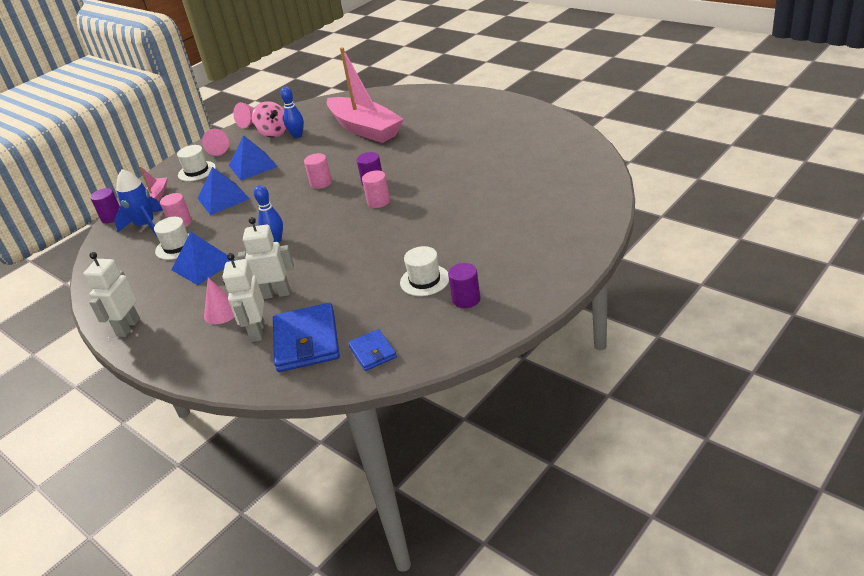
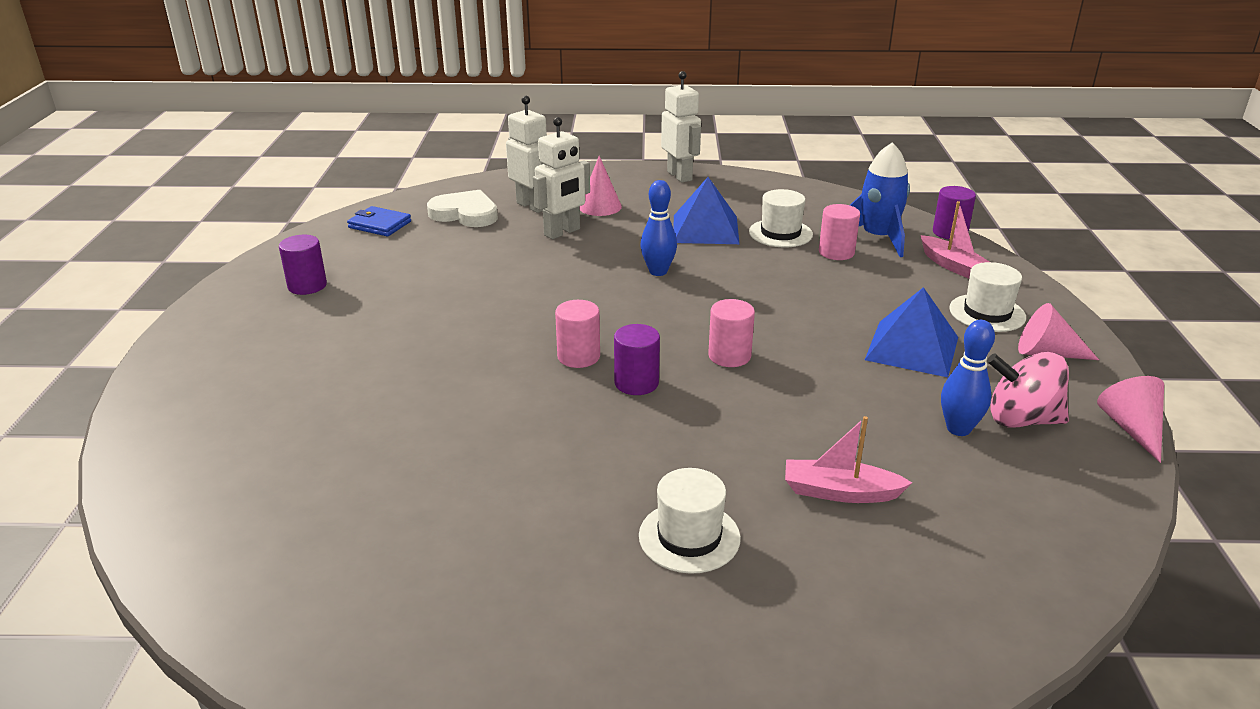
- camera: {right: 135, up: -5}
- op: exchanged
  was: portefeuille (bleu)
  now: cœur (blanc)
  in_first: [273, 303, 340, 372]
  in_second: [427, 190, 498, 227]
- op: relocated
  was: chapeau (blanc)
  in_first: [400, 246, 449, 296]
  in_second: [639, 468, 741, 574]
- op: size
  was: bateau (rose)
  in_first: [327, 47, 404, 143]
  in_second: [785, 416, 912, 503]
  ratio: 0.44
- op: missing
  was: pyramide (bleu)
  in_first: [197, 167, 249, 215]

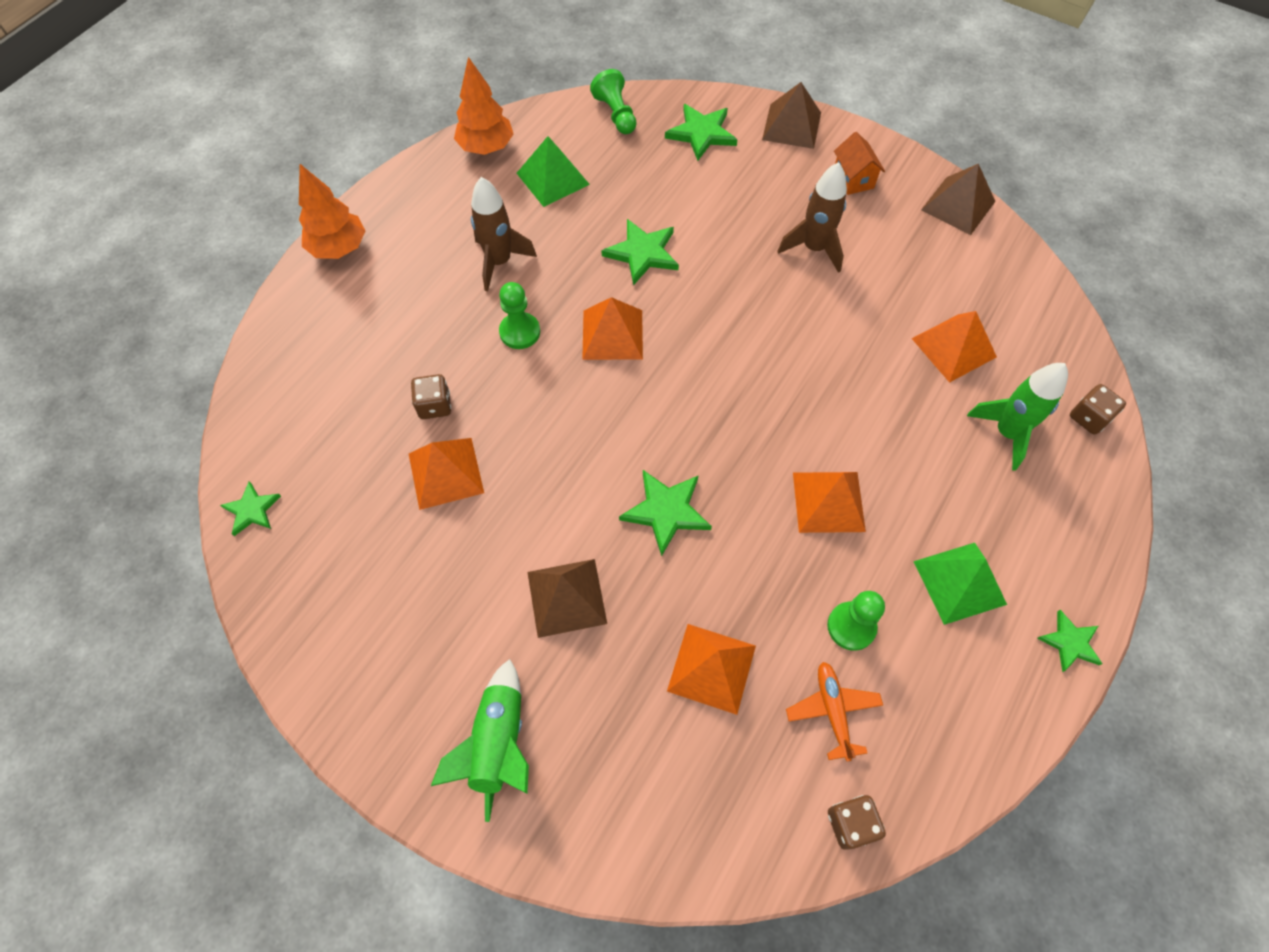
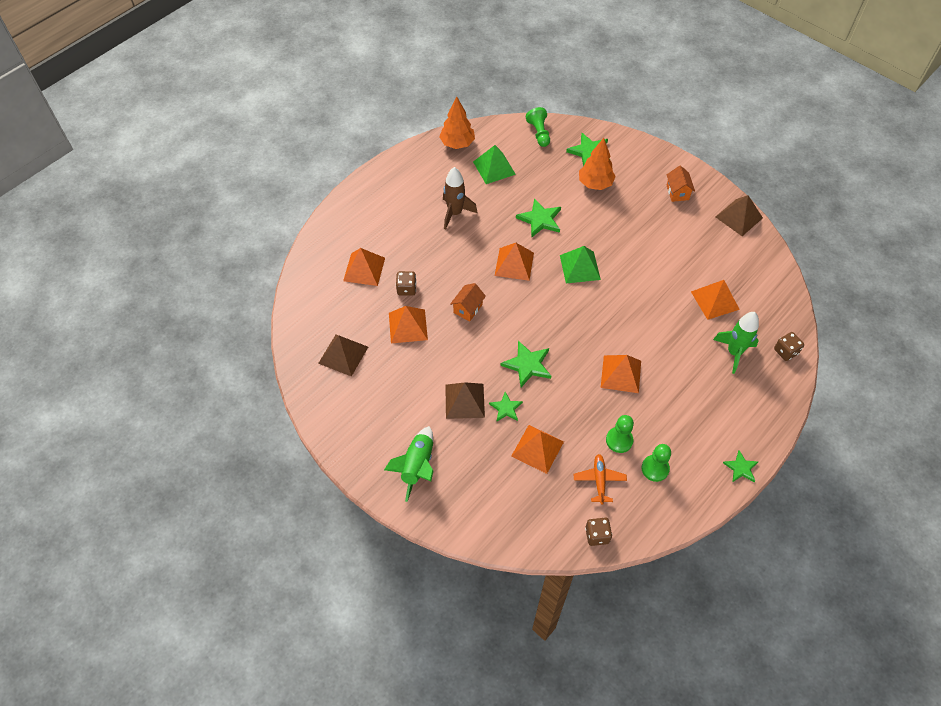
- camera: {right: 10, up: -5}
- op: relocated
  was: pyramide (marron)
  in_first: [762, 82, 821, 149]
  in_second: [318, 335, 368, 376]
- op: appeared
  now: pyramide (orange)
  in_second: [343, 248, 385, 286]
- op: appeared
  now: maison (orange)
  in_second: [450, 283, 486, 322]
- op: relocated
  was: étoile (vert)
  in_first: [220, 481, 281, 536]
  in_second: [489, 392, 523, 421]
- op: relocated
  was: pyramide (vert)
  in_first: [913, 543, 1007, 625]
  in_second: [560, 246, 601, 283]
- op: relocated
  was: arbre (orange)
  in_first: [299, 164, 365, 259]
  in_second: [579, 138, 616, 190]
- op: relocated
  was: pion (vert)
  in_first: [499, 282, 540, 349]
  in_second: [642, 444, 671, 482]
- op: missing
  was: fusée (marron)
  in_first: [777, 162, 847, 273]

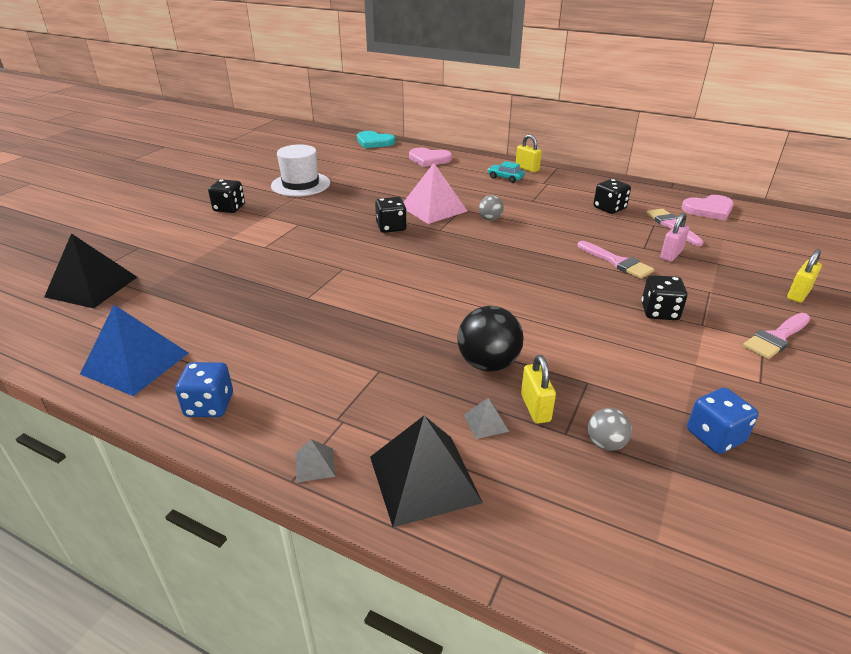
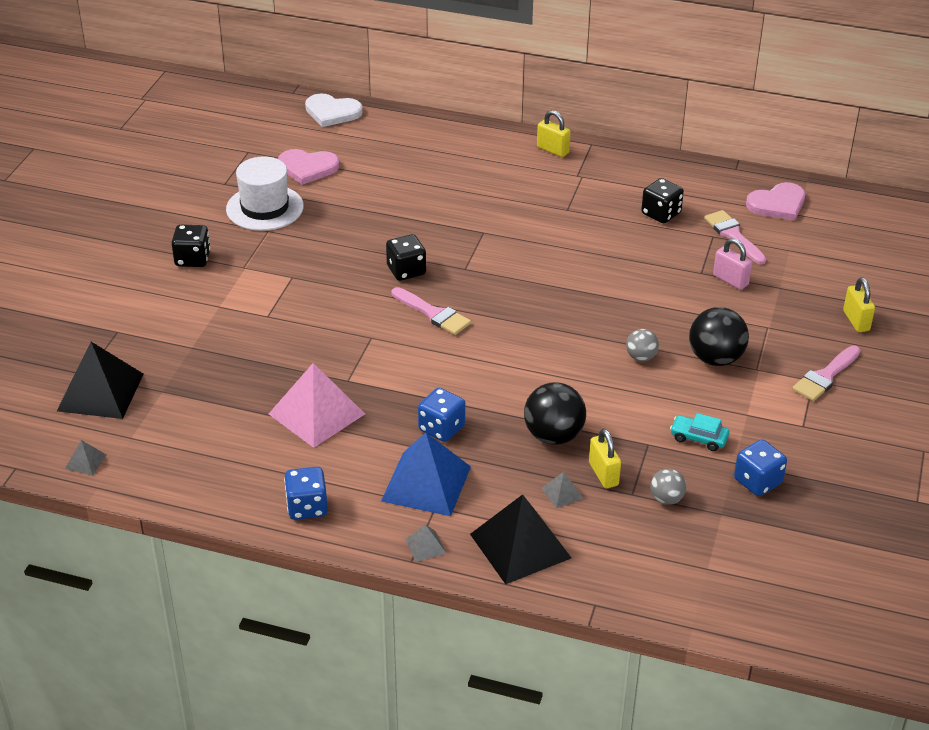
- camera: {right: -10, up: 5}
- op: appeared
  now: pyramide (gris)
  in_second: [65, 440, 106, 475]
- op: relocated
  was: pyramide (rose)
  in_first: [403, 163, 467, 224]
  in_second: [269, 363, 365, 448]
- op: relocated
  was: cœur (rose)
  in_first: [409, 148, 452, 167]
  in_second: [278, 149, 339, 185]
- op: colour
  was: cœur (turquoise)
  now: cœur (blanc)
  in_first: [357, 131, 395, 148]
  in_second: [305, 94, 363, 127]
- op: relocated
  was: pyramide (bleu)
  in_first: [80, 305, 189, 396]
  in_second: [381, 432, 471, 516]
- op: relocated
  was: pinceau (rose)
  in_first: [577, 241, 654, 279]
  in_second: [391, 287, 471, 335]
- op: appeared
  now: dé (bleu)
  in_second: [418, 387, 465, 442]
- op: relocated
  was: balle (gris)
  in_first: [479, 195, 504, 221]
  in_second: [626, 329, 659, 361]
- op: relocated
  was: voiture (turquoise)
  in_first: [488, 161, 525, 183]
  in_second: [670, 413, 729, 451]
- op: exchanged
  was: dé (noir)
  now: balle (noir)
  in_first: [642, 275, 687, 320]
  in_second: [689, 307, 749, 366]
- op: spun
  was: cadenas (rose)
  in_first: [660, 213, 689, 262]
  in_second: [713, 238, 752, 290]
  clockwise: -75
- op: spun
  was: cadenas (jaune)
  in_first: [787, 249, 822, 303]
  in_second: [843, 277, 875, 332]
  clockwise: -45

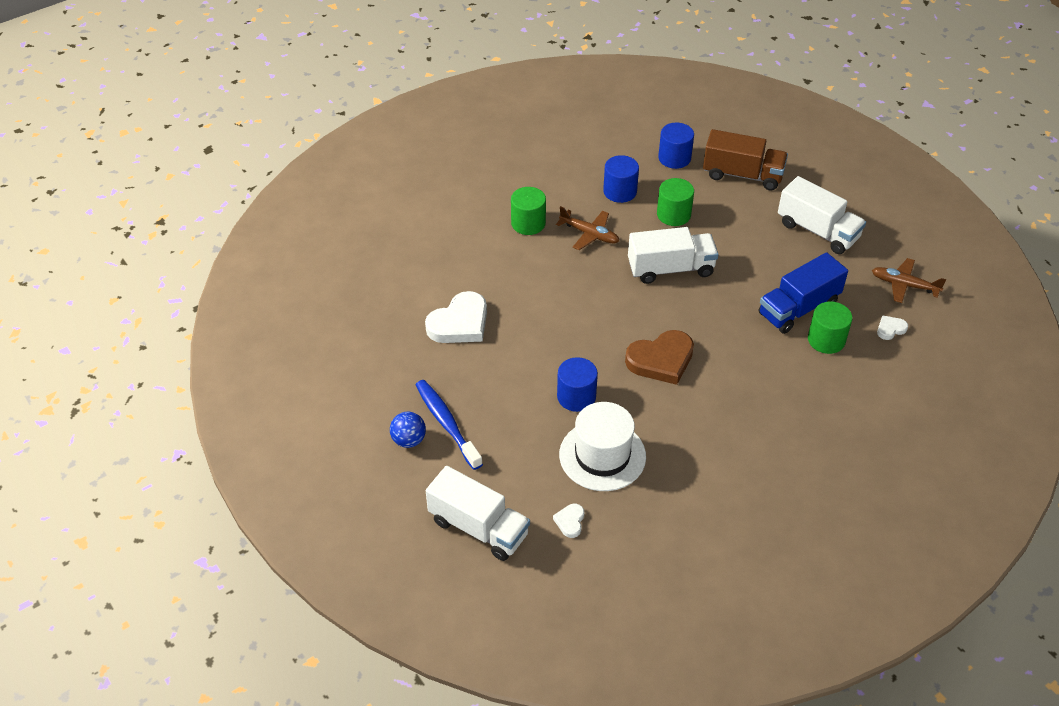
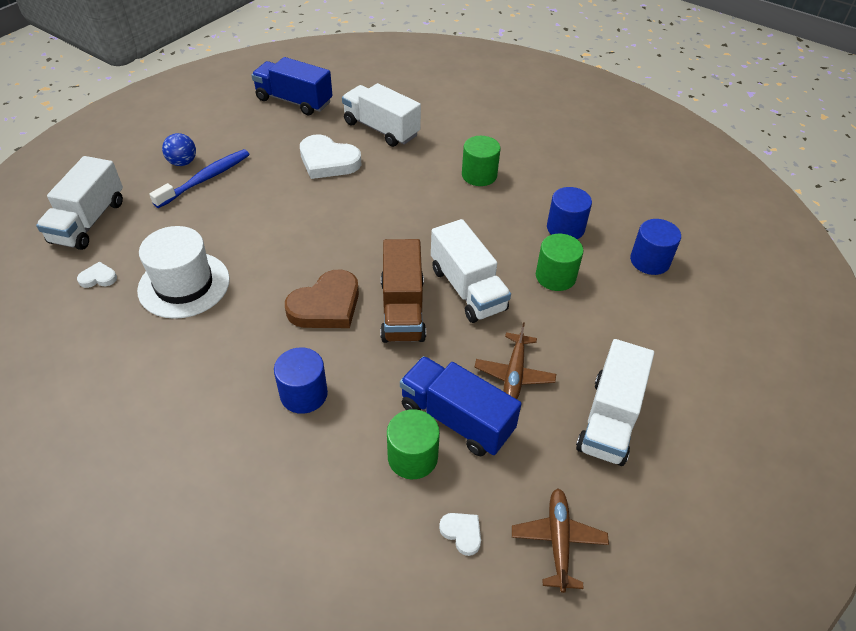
- camera: {right: 70, up: 0}
- op: appeared
  now: camion (bleu)
  in_second: [251, 57, 332, 115]
- op: relocated
  was: cylindre (bleu)
  in_first: [557, 357, 598, 412]
  in_second: [274, 347, 328, 414]
- op: spun
  was: cœur (marron)
  in_first: [625, 330, 694, 385]
  in_second: [285, 269, 359, 328]
  clockwise: -90
- op: appeared
  now: camion (blanc)
  in_second: [342, 83, 421, 147]
- op: relocated
  was: camion (marron)
  in_first: [703, 129, 788, 190]
  in_second: [380, 239, 426, 343]
- op: relocated
  was: avion (marron)
  in_first: [556, 206, 619, 250]
  in_second: [475, 322, 556, 399]

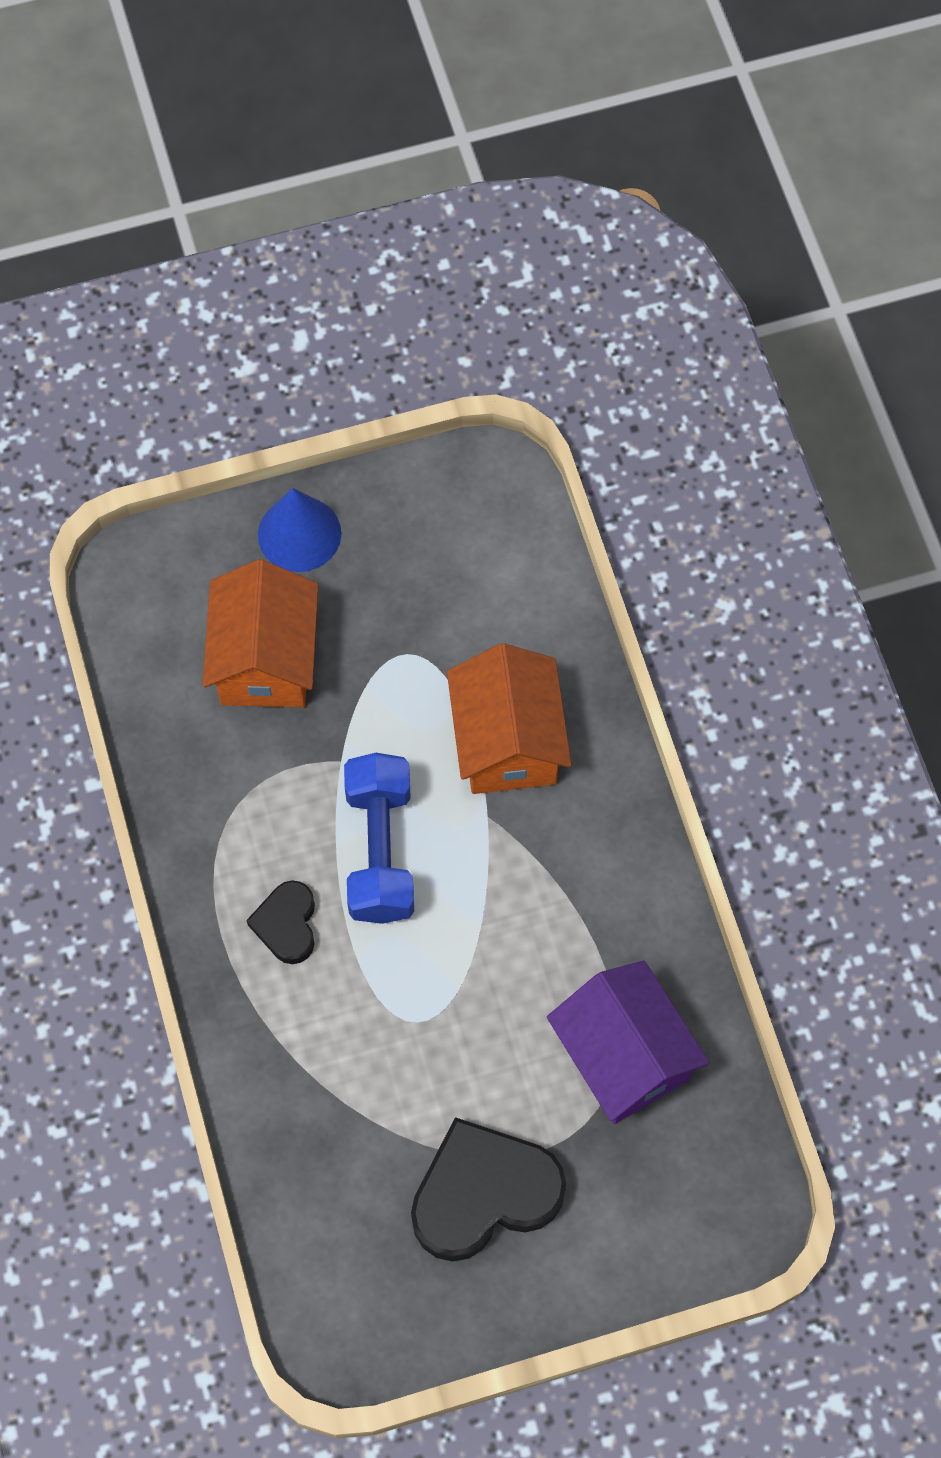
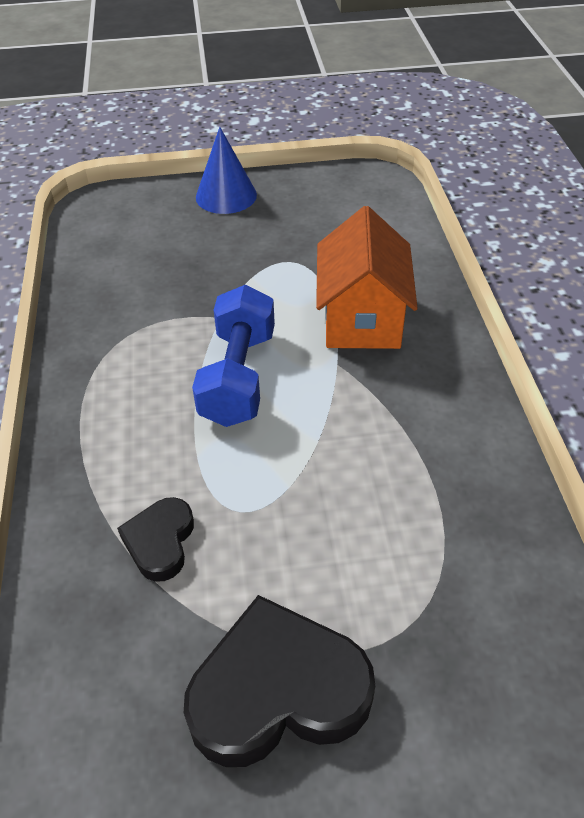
- camera: {right: 10, up: -20}
- op: relocated
  was: cœur (noir)
  in_first: [246, 880, 315, 964]
  in_second: [117, 497, 194, 582]
- op: missing
  was: maison (orange)
  in_first: [203, 560, 318, 707]
- op: missing
  was: maison (violet)
  in_first: [547, 960, 709, 1124]

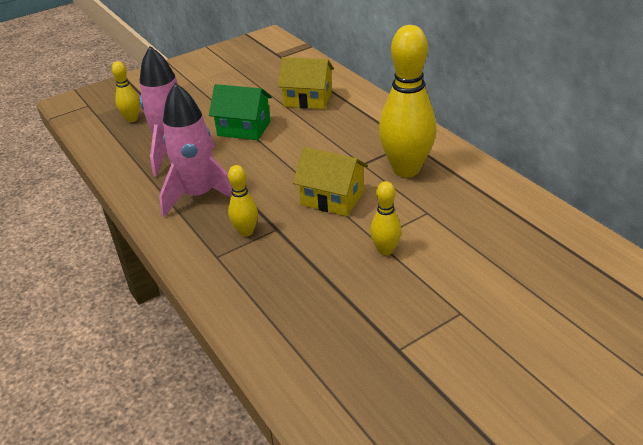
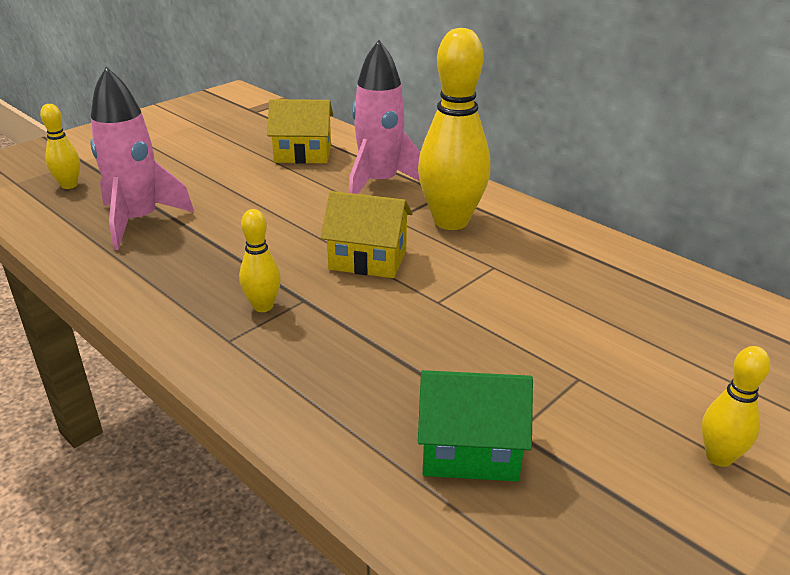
- camera: {right: -15, up: -5}
- op: relocated
  was: fusée (rose)
  in_first: [159, 83, 232, 217]
  in_second: [349, 40, 420, 194]
- op: relocated
  was: maison (vert)
  in_first: [209, 84, 272, 140]
  in_second: [418, 370, 533, 481]
- op: relocated
  was: quille (jaune)
  in_first: [370, 181, 402, 256]
  in_second: [702, 346, 770, 467]

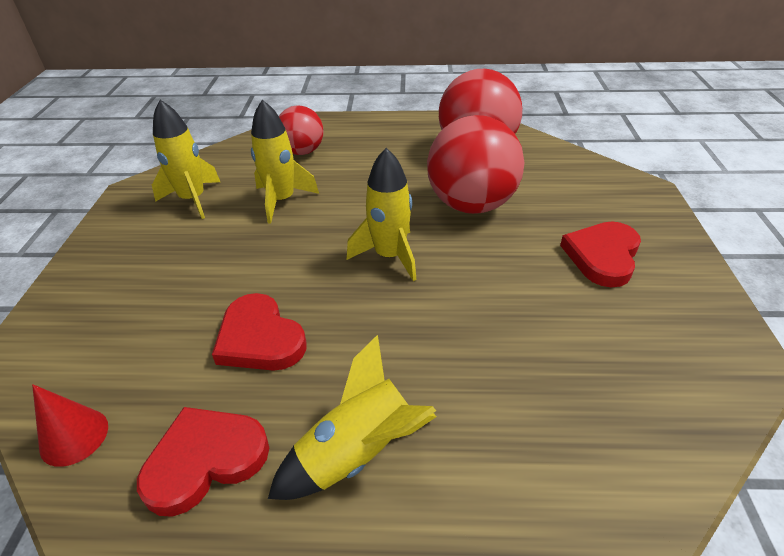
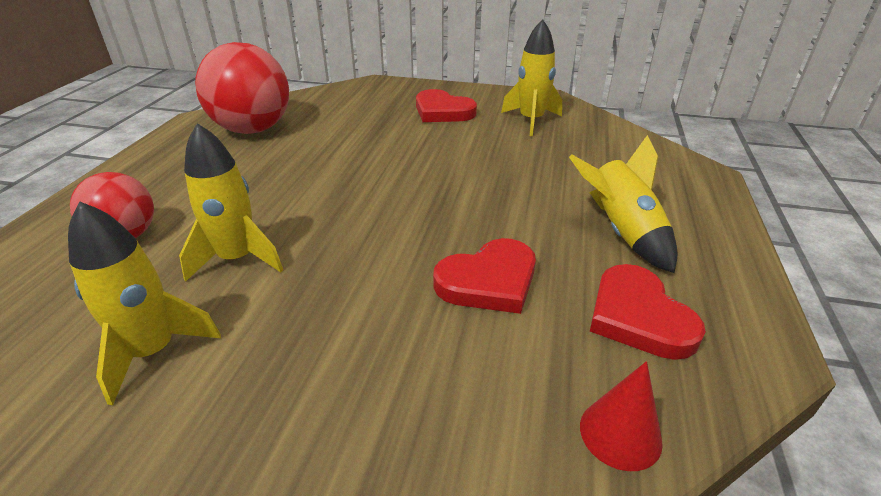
- camera: {right: -80, up: -5}
- op: relocated
  was: fusée (jaune)
  in_first: [347, 148, 416, 281]
  in_second: [501, 19, 562, 136]
- op: missing
  was: balle (rouge)
  in_first: [427, 115, 525, 214]

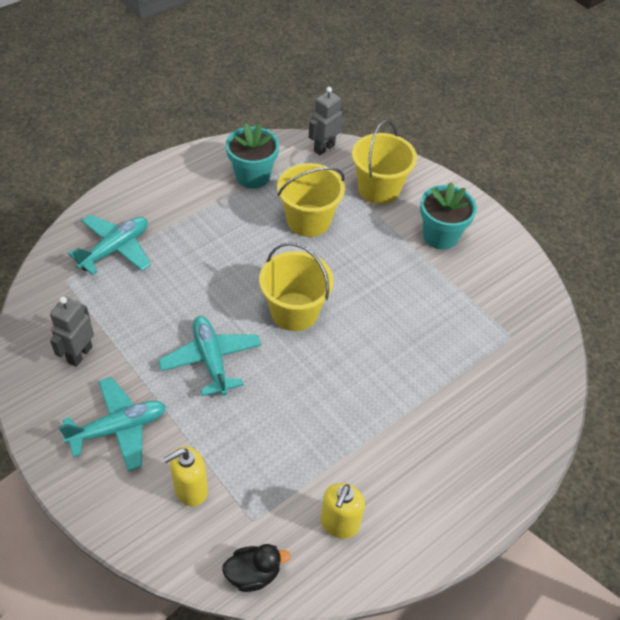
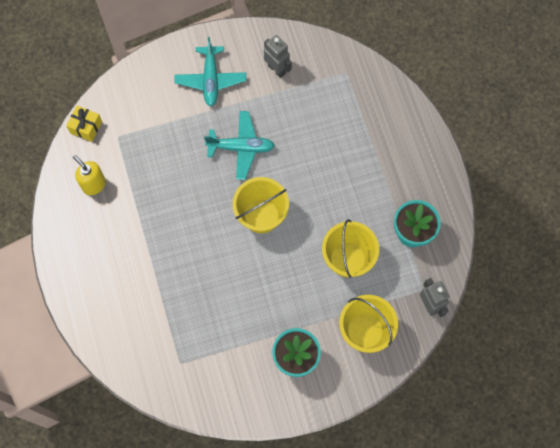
- camera: {right: 115, up: 20}
- op: exchanged
  was: canard (noir)
  now: cadeau (jaune)
  in_first: [222, 544, 291, 592]
  in_second: [66, 106, 102, 142]
- op: missing
  was: avion (turquoise)
  in_first: [68, 214, 151, 275]
- op: missing
  was: distributeur de savon (jaune)
  in_first: [163, 447, 208, 506]

